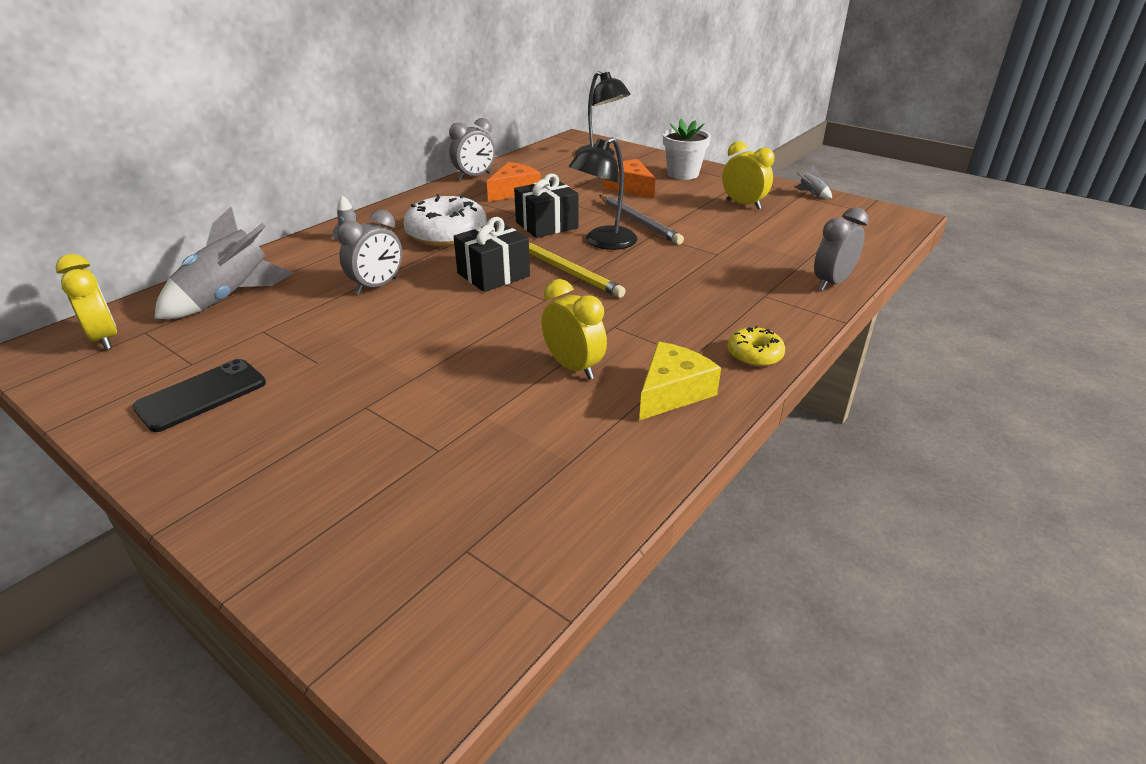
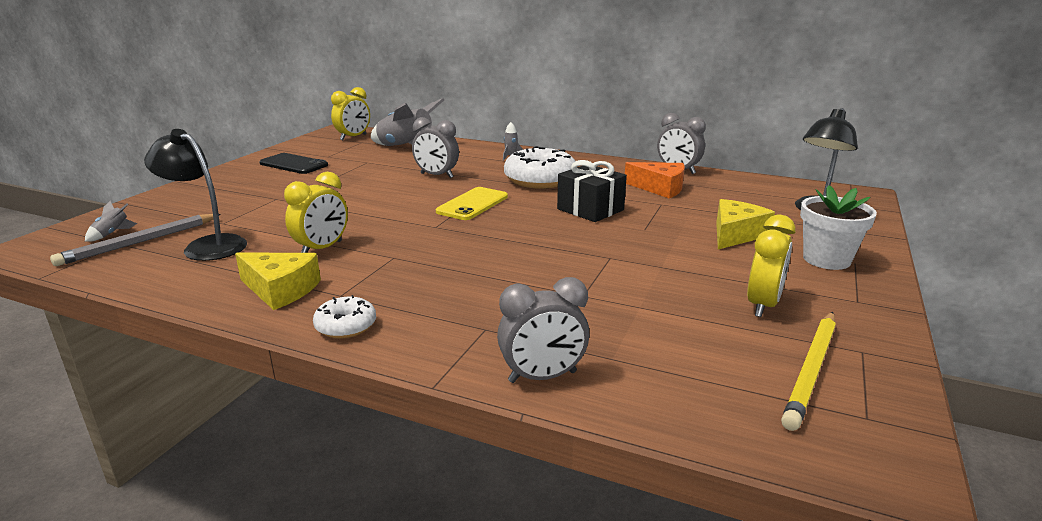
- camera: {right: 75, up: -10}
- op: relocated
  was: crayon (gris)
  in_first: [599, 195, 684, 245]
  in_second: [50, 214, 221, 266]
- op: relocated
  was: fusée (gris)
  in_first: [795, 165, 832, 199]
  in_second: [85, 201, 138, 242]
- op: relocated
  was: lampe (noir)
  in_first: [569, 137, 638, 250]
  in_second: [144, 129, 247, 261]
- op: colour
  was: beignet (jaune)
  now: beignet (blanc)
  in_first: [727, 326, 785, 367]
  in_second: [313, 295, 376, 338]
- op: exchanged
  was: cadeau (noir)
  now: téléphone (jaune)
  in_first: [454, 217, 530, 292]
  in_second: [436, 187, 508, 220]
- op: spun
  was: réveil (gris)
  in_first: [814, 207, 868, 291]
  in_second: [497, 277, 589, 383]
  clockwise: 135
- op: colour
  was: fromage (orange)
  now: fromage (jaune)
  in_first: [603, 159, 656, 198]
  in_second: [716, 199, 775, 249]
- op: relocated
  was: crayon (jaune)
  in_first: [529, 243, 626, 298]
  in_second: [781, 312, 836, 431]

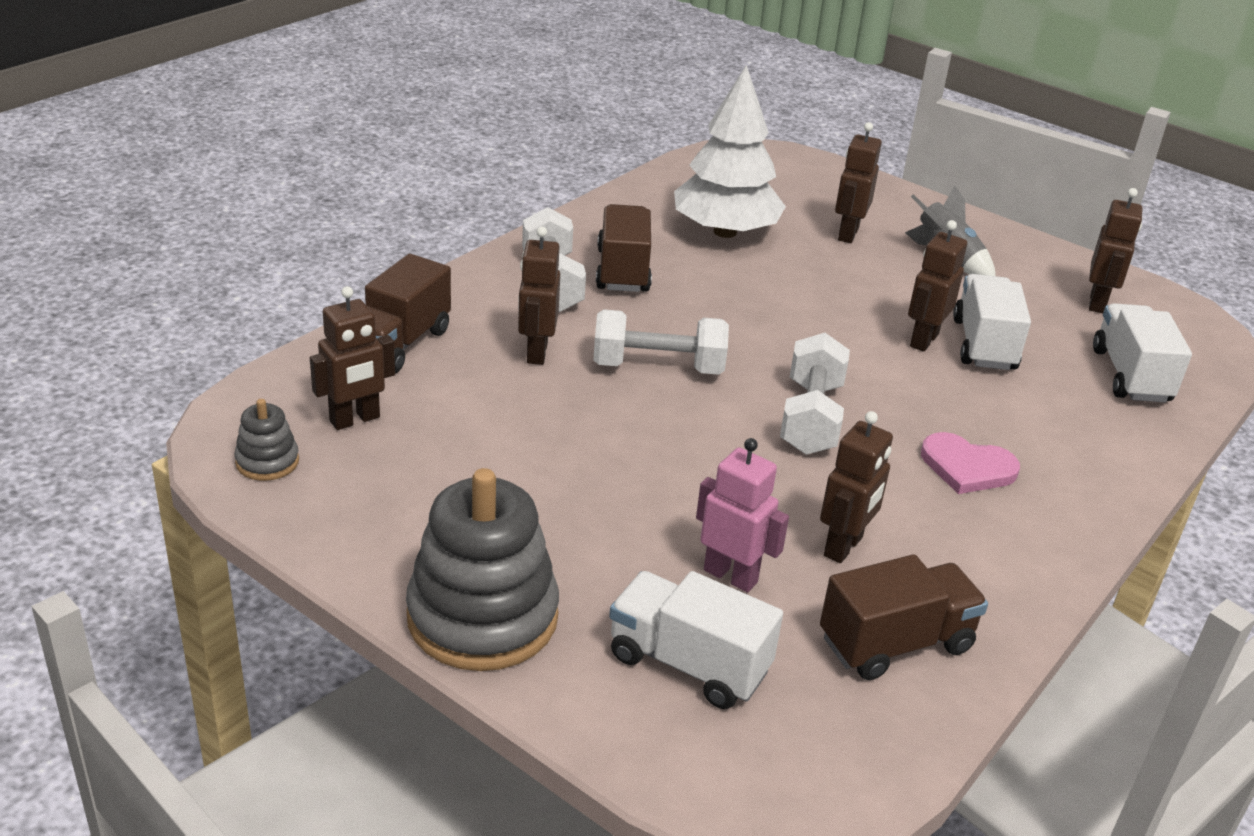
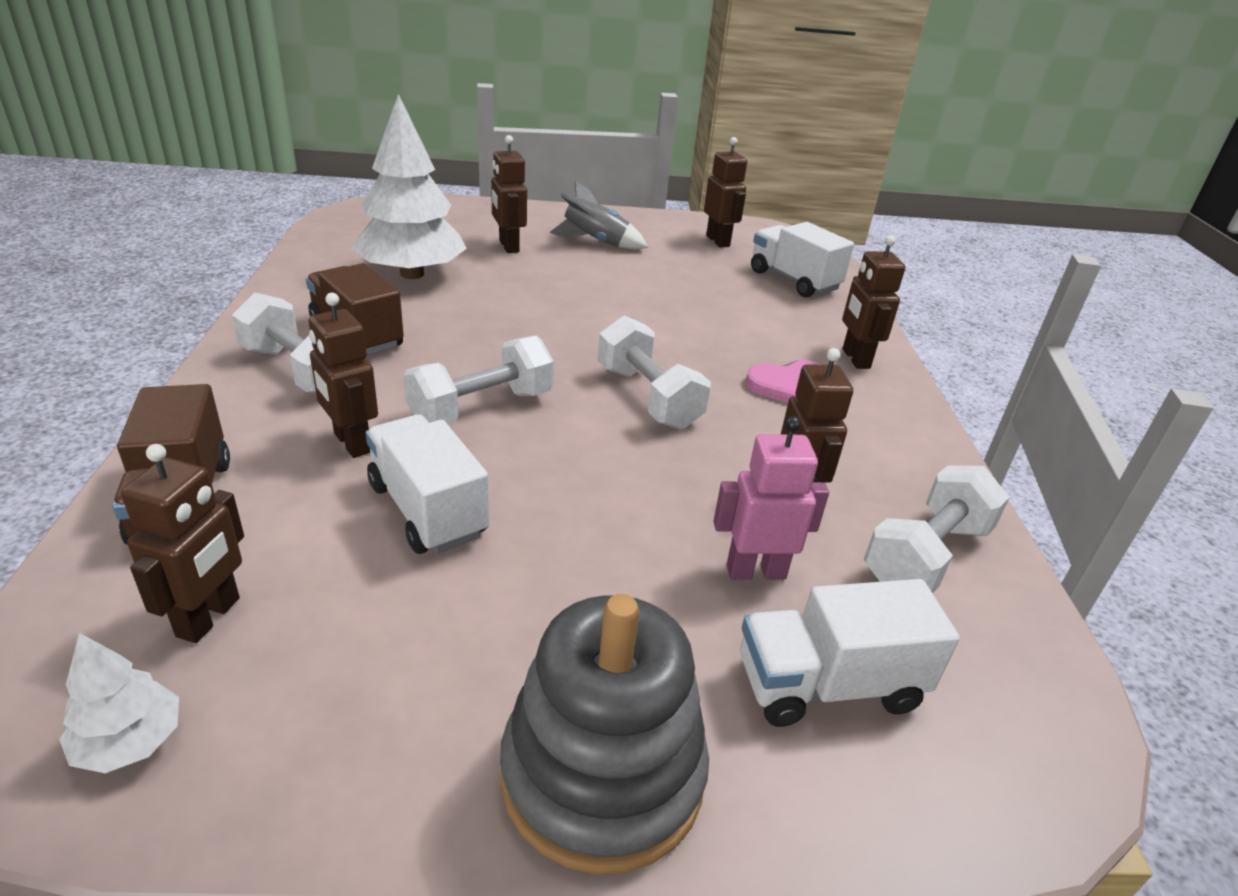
- camera: {right: -40, up: 0}
- op: exchanged
  was: jouet à empiler (gris)
  now: arbre (blanc)
  in_first: [234, 399, 299, 481]
  in_second: [59, 633, 179, 773]
- op: relocated
  was: camion (blanc)
  in_first: [953, 274, 1031, 370]
  in_second: [366, 415, 489, 554]
- op: relocated
  was: robot (marron)
  in_first: [908, 220, 967, 352]
  in_second: [842, 235, 905, 369]
- op: exchanged
  was: camion (marron)
  now: haltère (blanc)
  in_first: [820, 554, 988, 680]
  in_second: [864, 465, 1010, 593]

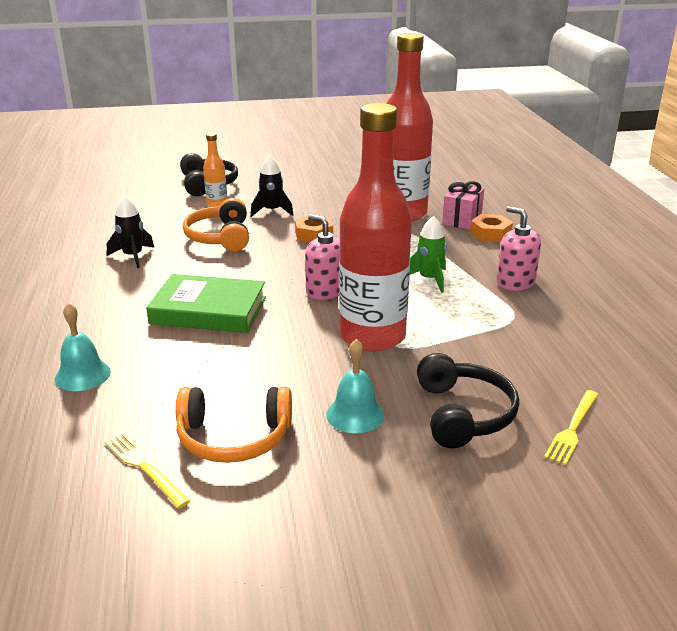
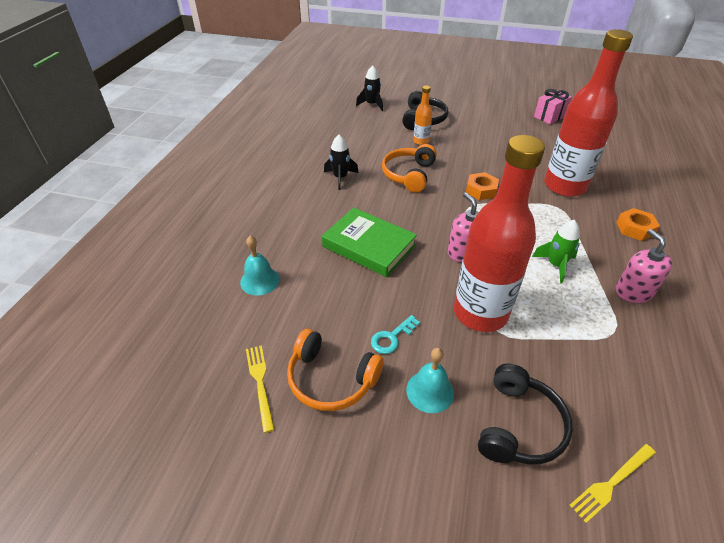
- camera: {right: 25, up: 15}
- op: relocated
  was: fusée (noir)
  in_first: [251, 155, 294, 217]
  in_second: [356, 65, 383, 111]
- op: appeared
  now: clé (turquoise)
  in_second: [371, 315, 420, 354]
- op: relocated
  was: cadeau (rose)
  in_first: [442, 181, 484, 230]
  in_second: [534, 89, 572, 124]

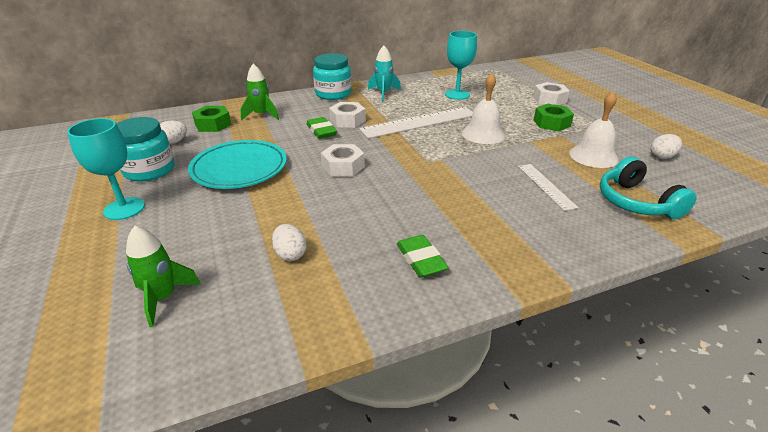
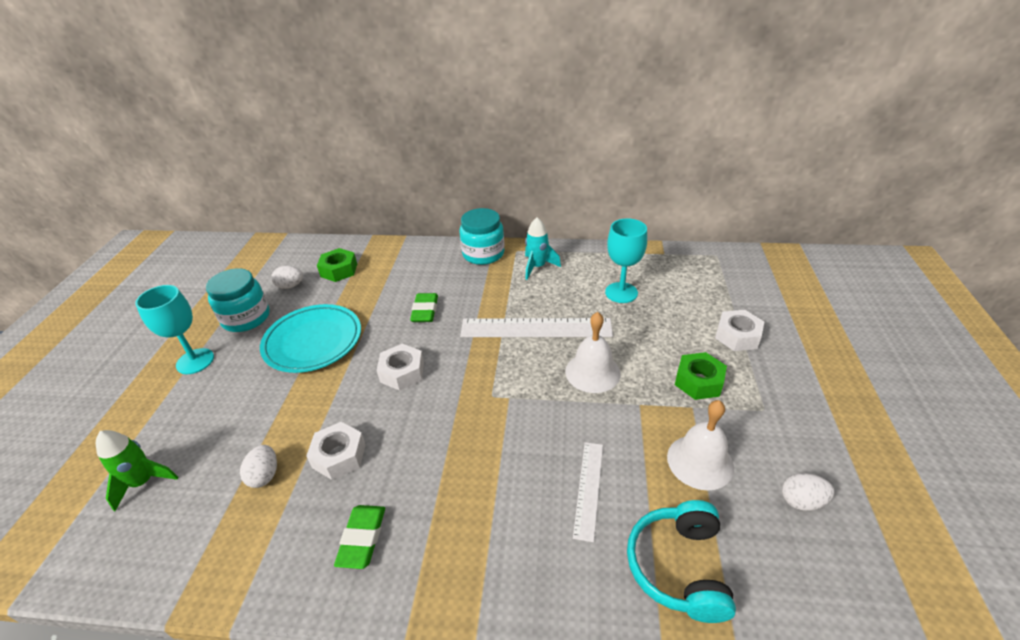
- camera: {right: 30, up: 5}
- op: relocated
  was: écrou (blanc)
  in_first: [329, 102, 366, 128]
  in_second: [306, 422, 366, 480]
- op: missing
  was: fusée (vert)
  in_first: [240, 64, 279, 120]

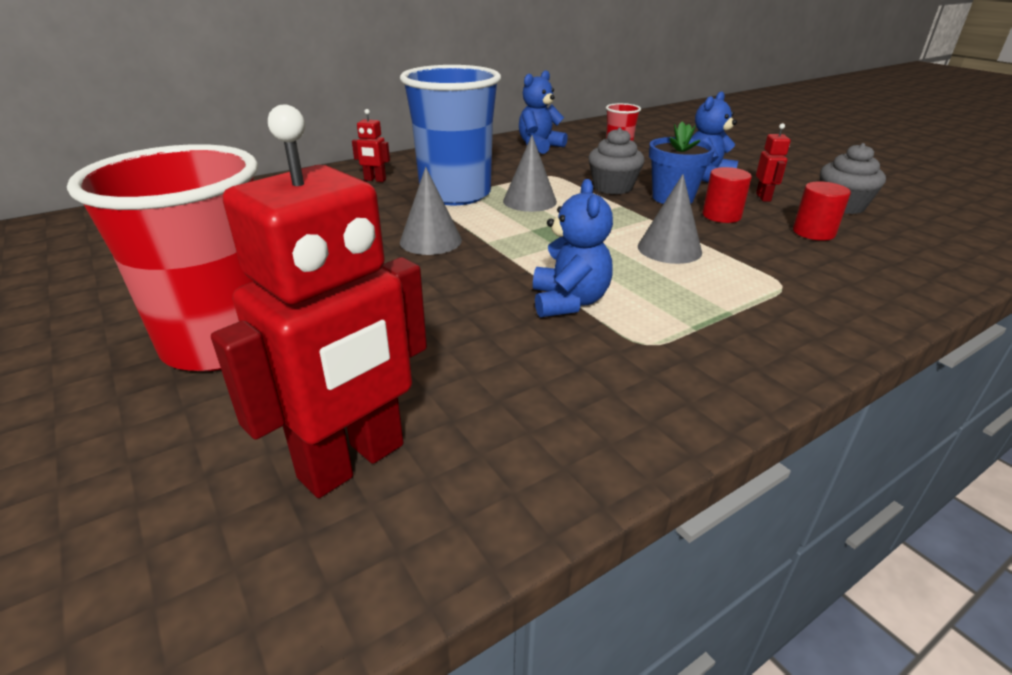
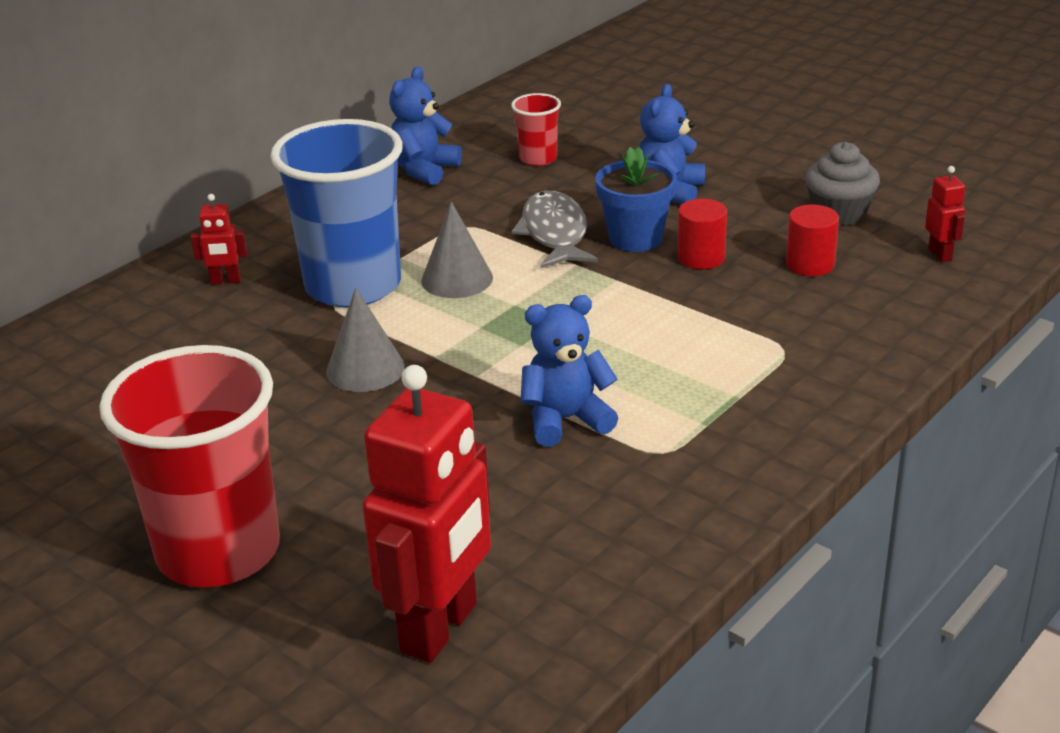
- camera: {right: -15, up: 0}
- op: exchanged
  was: muffin (gris)
  now: poisson (gris)
  in_first: [588, 128, 644, 195]
  in_second: [512, 190, 598, 268]
- op: spun
  was: ours en peluche (bleu)
  in_first: [533, 179, 613, 318]
  in_second: [521, 295, 618, 447]
  clockwise: -90
- op: relocated
  was: robot (rouge)
  in_first: [756, 123, 791, 202]
  in_second: [925, 166, 965, 262]
- op: missing
  was: cône (gris)
  in_first: [638, 174, 702, 264]

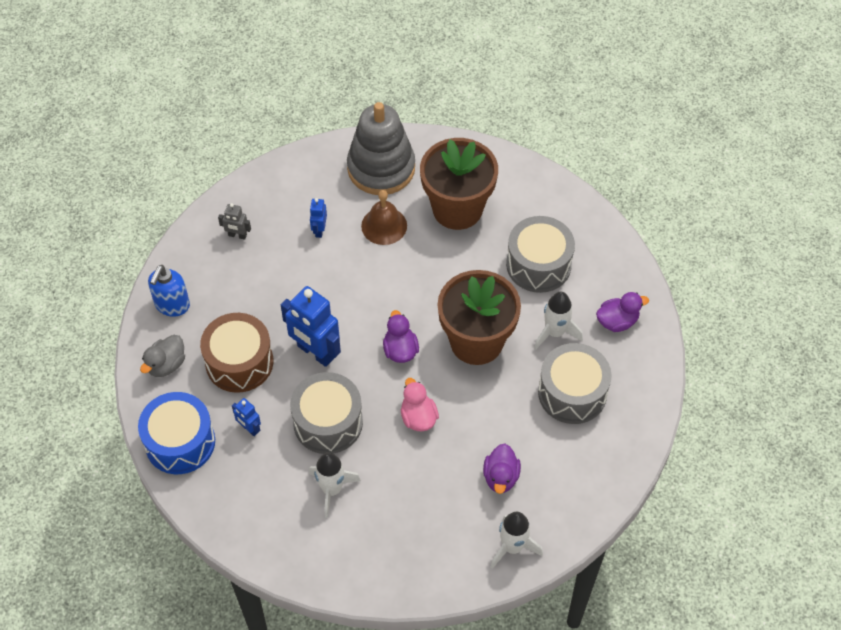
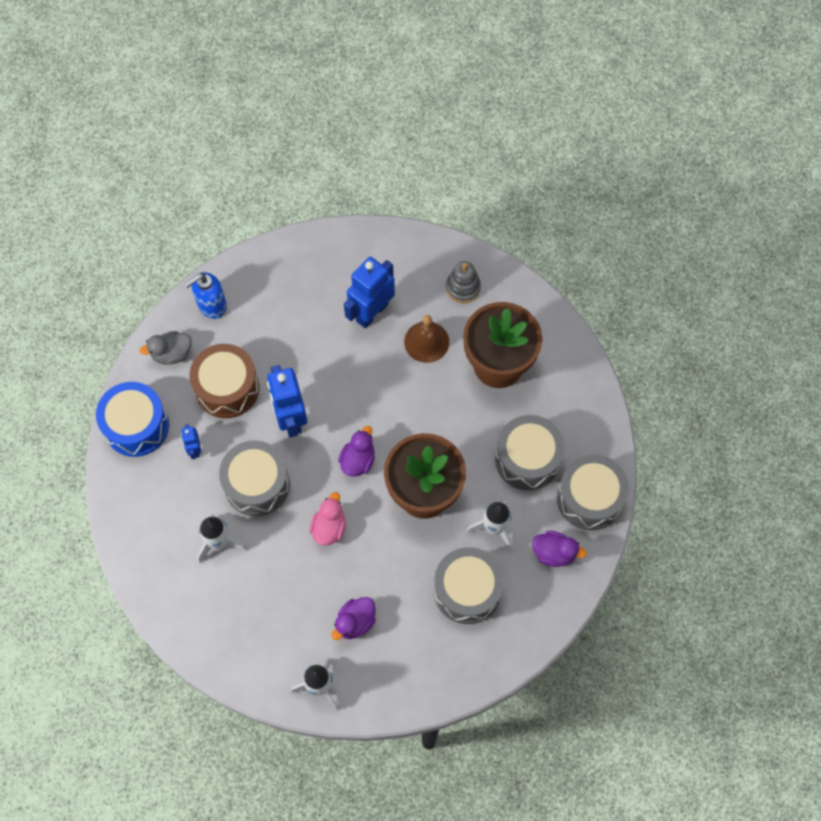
- camera: {right: 35, up: 10}
- op: size
  was: robot (bleu)
  in_first: [310, 198, 327, 238]
  in_second: [344, 257, 395, 328]
  ratio: 2.05
- op: size
  was: jouet à empiler (gris)
  in_first: [347, 102, 415, 195]
  in_second: [446, 261, 481, 303]
  ratio: 0.51
- op: appeared
  now: tambour (gris)
  in_second: [557, 455, 629, 530]
- op: missing
  was: robot (gris)
  in_first: [218, 203, 251, 240]

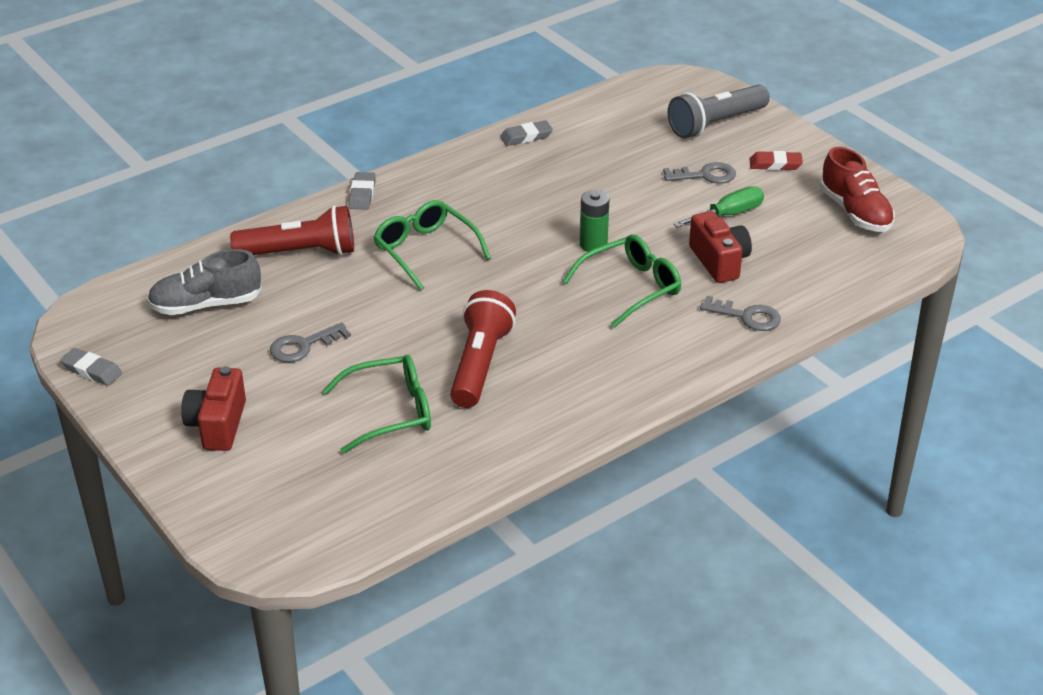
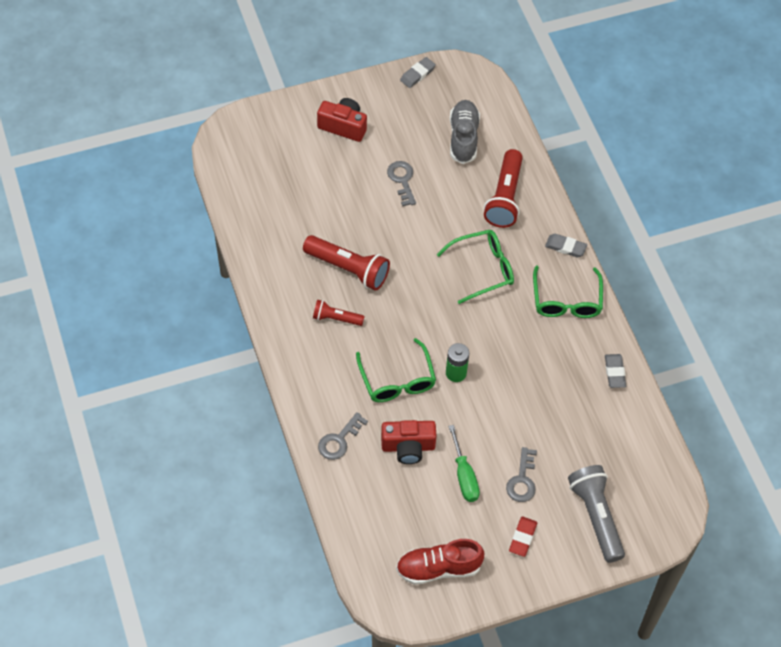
- camera: {right: 105, up: 20}
- op: appeared
  now: lampe de poche (rouge)
  in_second: [313, 300, 365, 326]
- op: relocated
  was: lunettes (vert)
  in_first: [323, 355, 431, 454]
  in_second: [533, 266, 603, 318]

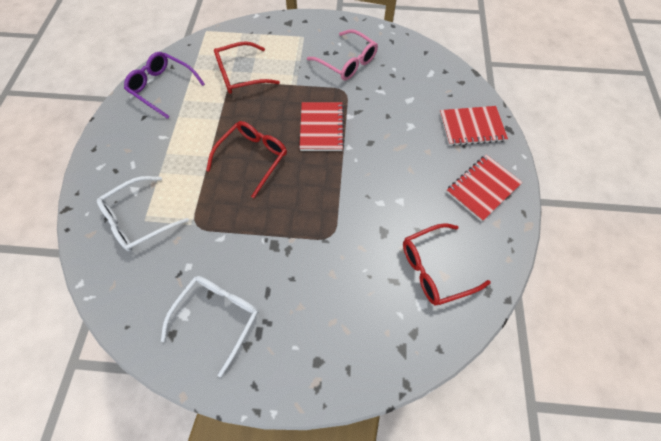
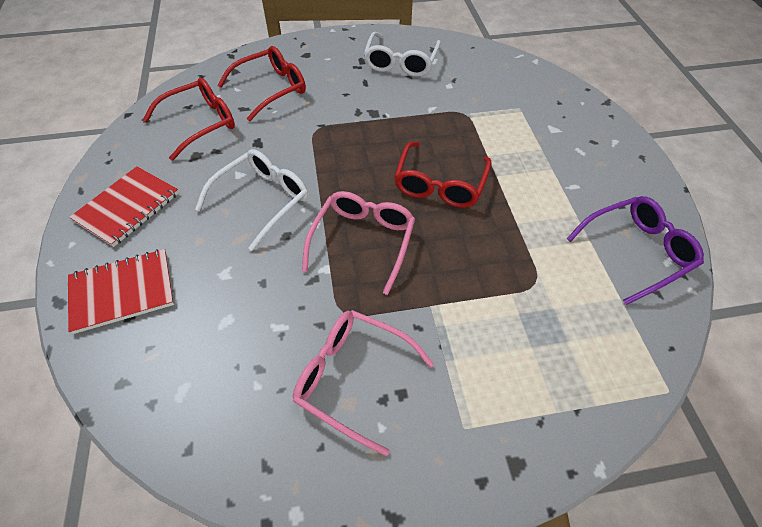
- camera: {right: 165, up: -10}
- op: relocated
  was: lunettes (blanc)
  in_first: [97, 176, 189, 251]
  in_second: [195, 149, 308, 251]
- op: relocated
  was: lunettes (rouge)
  in_first: [214, 41, 280, 94]
  in_second: [217, 46, 306, 121]
- op: exchanged
  was: carnet (rouge)
  now: lunettes (rose)
  in_first: [299, 102, 344, 151]
  in_second: [302, 191, 415, 295]
- op: spun
  was: lunettes (violet)
  in_first: [124, 52, 205, 119]
  in_second: [567, 196, 704, 305]
  clockwise: -45

